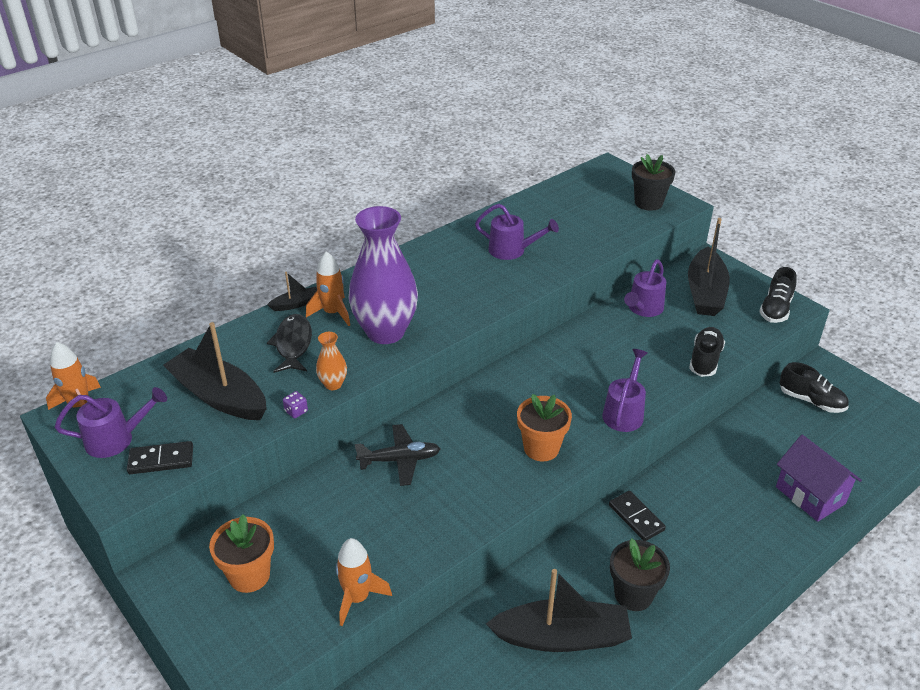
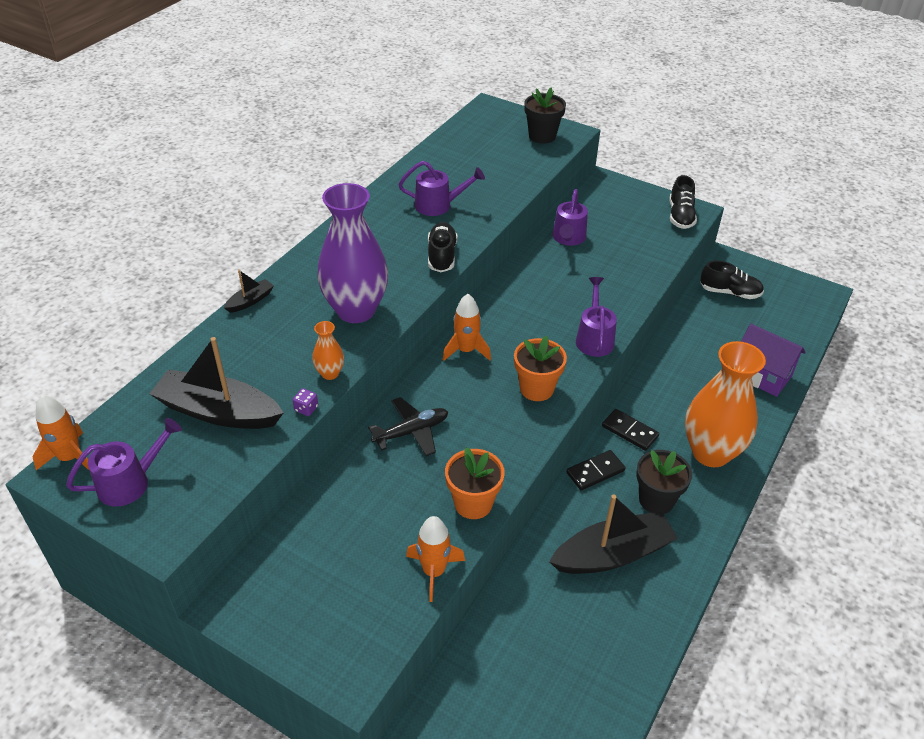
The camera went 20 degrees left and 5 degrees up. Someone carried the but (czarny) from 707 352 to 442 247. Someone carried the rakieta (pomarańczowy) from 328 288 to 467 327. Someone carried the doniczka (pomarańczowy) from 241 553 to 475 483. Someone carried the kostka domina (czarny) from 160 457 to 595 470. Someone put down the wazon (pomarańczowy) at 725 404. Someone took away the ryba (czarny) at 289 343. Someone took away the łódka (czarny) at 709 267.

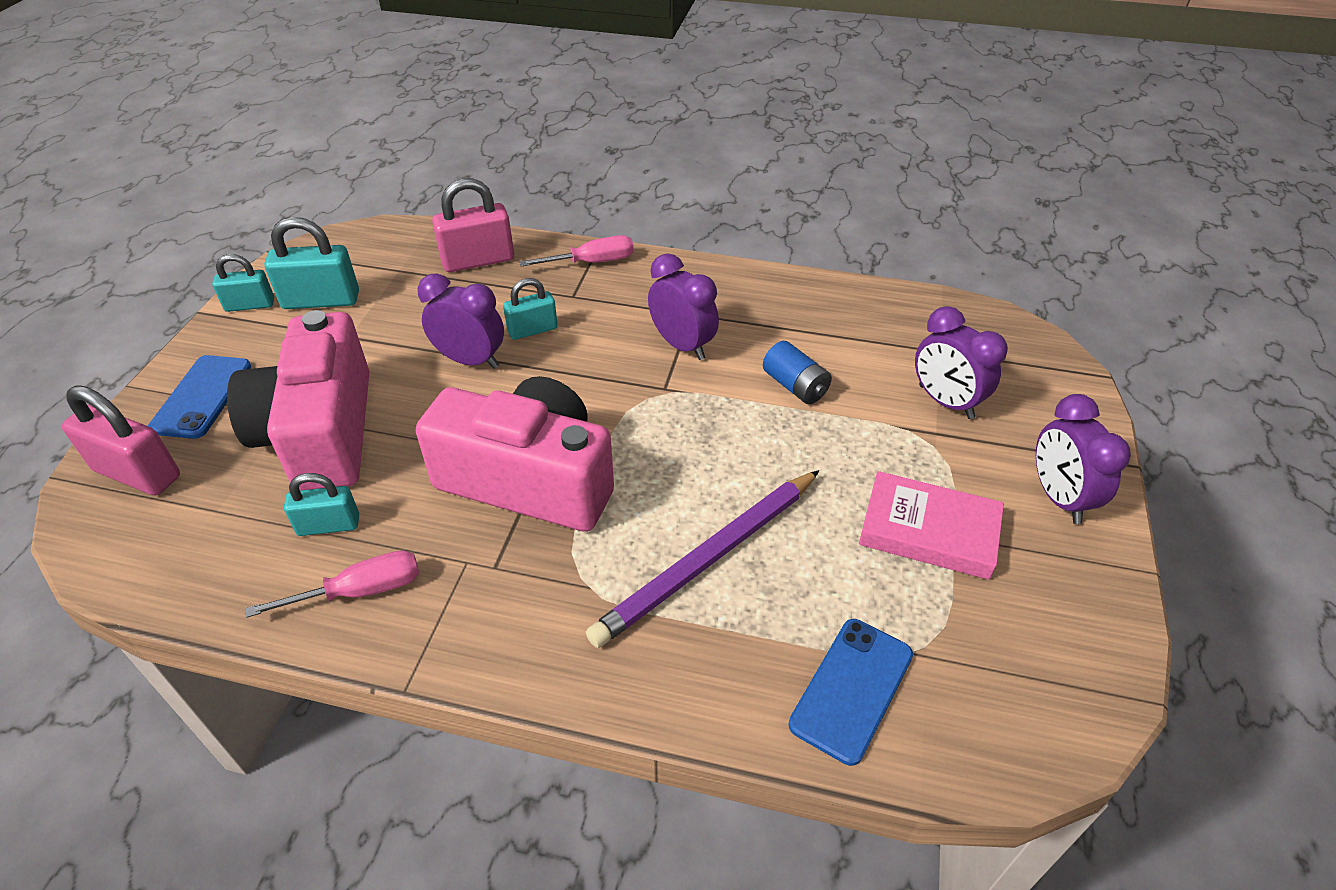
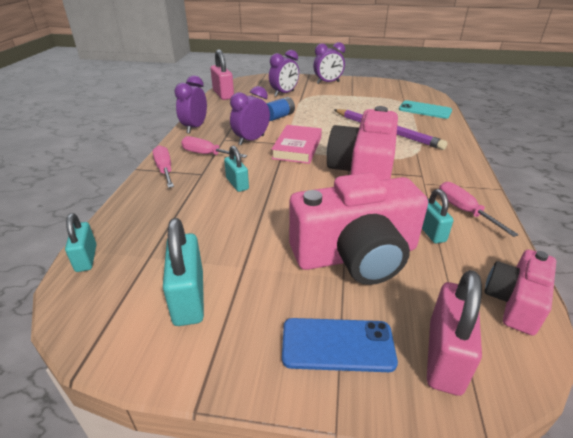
The camera went 95 degrees left and 10 degrees down. Someone carried the kłódka (turkusowy) from 243 283 to 80 242. Someone carried the budzik (fioletowy) from 461 321 to 190 104. Someone put down the śrubokręt (różowy) at 214 147. Someone carried the kłódka (różowy) from 473 225 to 222 74. Someone carried the książka (różowy) from 931 525 to 296 144. Someone repainted the telefon (niebieski) at 850 692, which became the telefon (turkusowy) at 425 109. Someone put down the aparat fotograficzny (różowy) at 520 293.

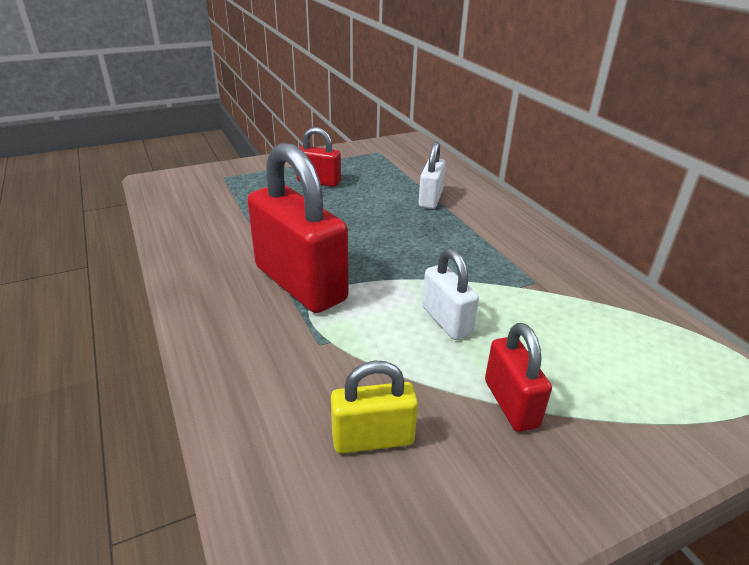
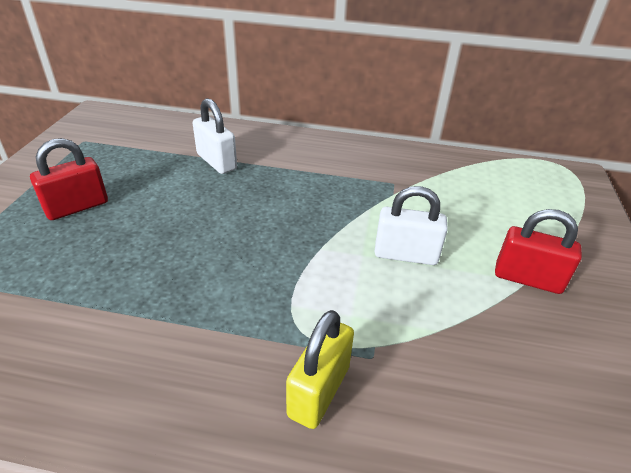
The camera went 55 degrees left and 5 degrees up. Someone carried the kłódka (żółty) from 374 407 to 320 369. Someone took away the kłódka (czerwony) at 298 228.

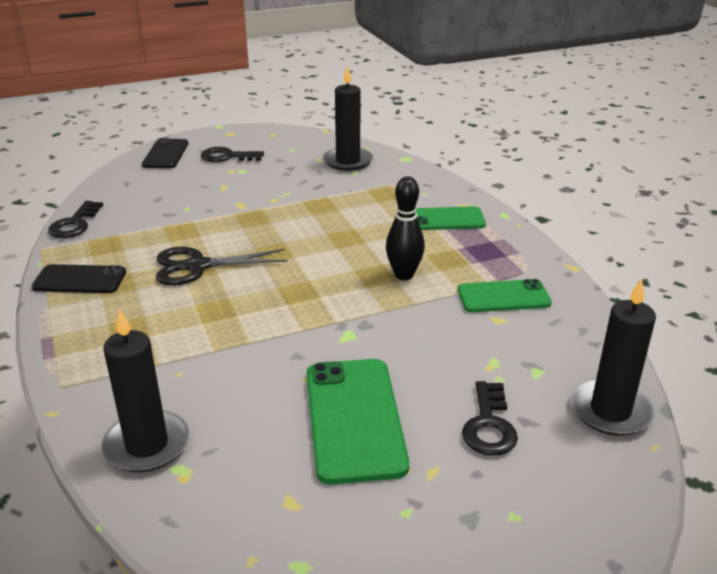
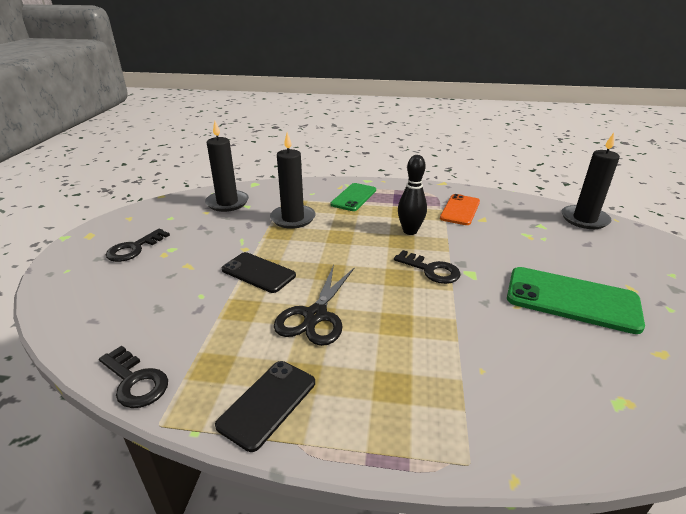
The camera went 60 degrees left and 0 degrees up. Someone carried the telefon (czarny) from 165 153 to 259 272. Someone carried the świeca (czarny) from 145 391 to 293 180. Someone carried the klucz (czarny) from 490 418 to 427 267. Someone repainted the telefon (zielony) at 505 295, which became the telefon (pomarańczowy) at 460 209.

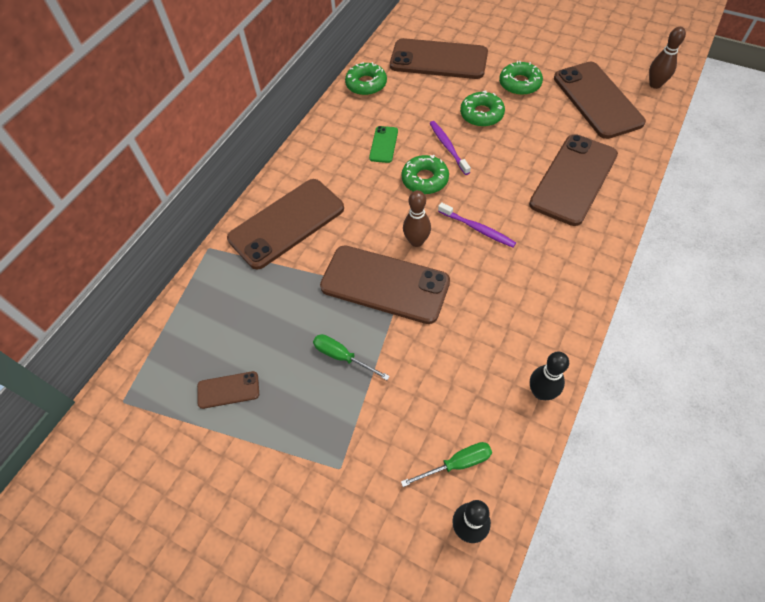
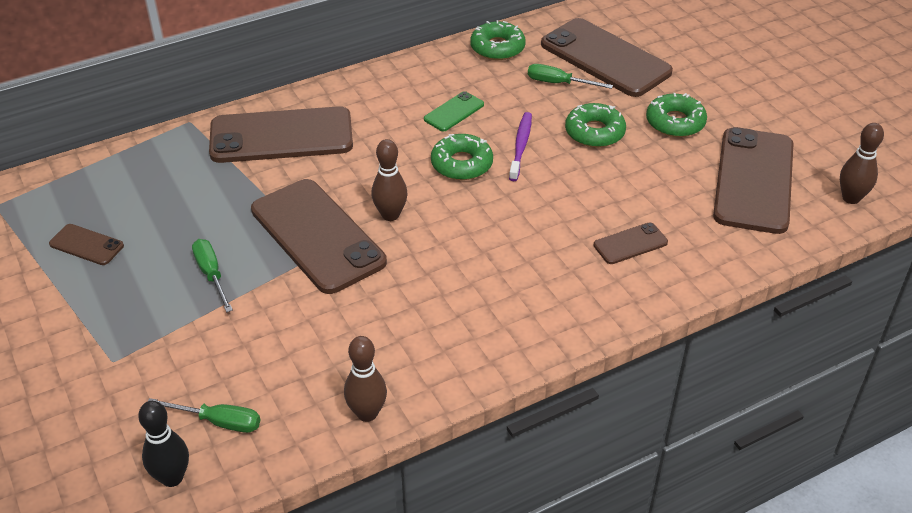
The camera went 30 degrees right and 15 degrees down. Someone repainted the kręgiel (czarny) at 549 376, which became the kręgiel (brązowy) at 365 379. Someone put down the śrubokręt (zielony) at 570 76. Someone scaled the telefon (brązowy) at 573 180 by 0.45. Someone took away the szczoteczka do zębów (fioletowy) at 477 224.

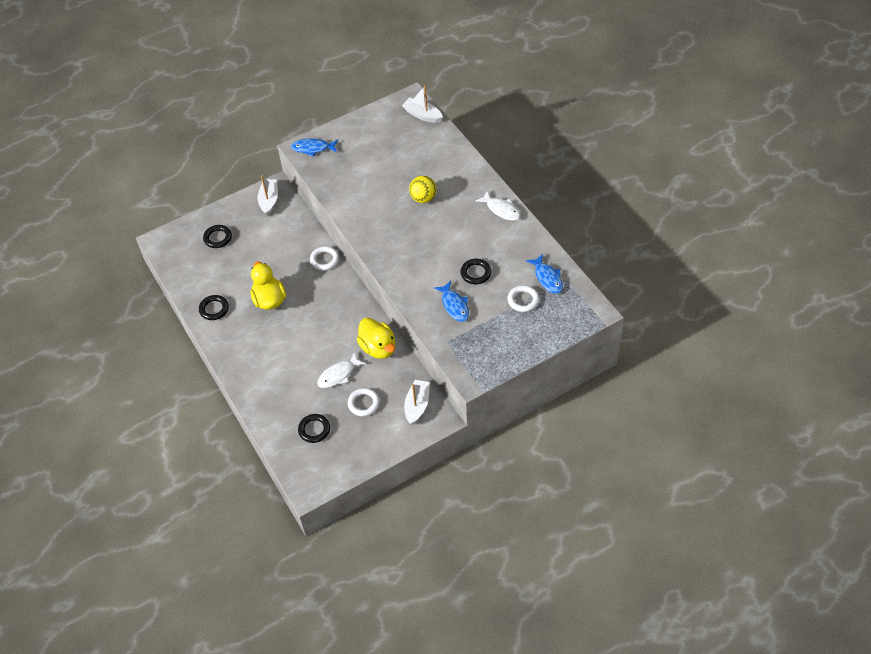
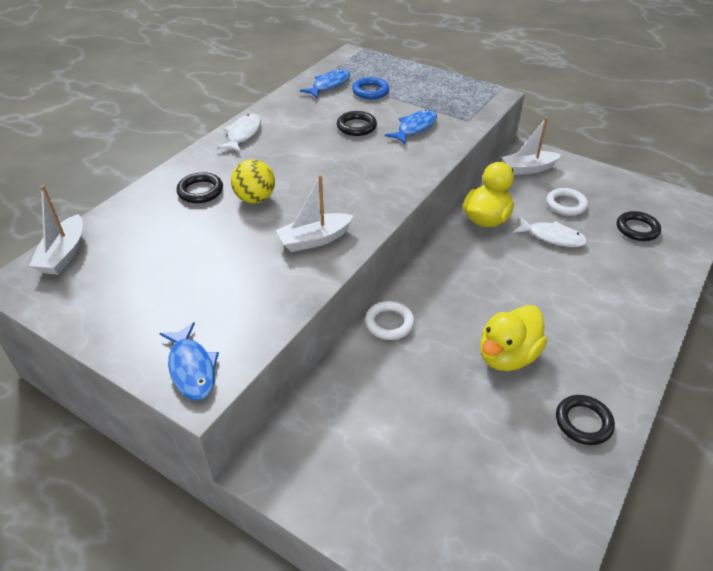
The camera went 120 degrees left and 10 degrees down. Someone carried the pierścień (czarny) from 217 236 to 200 187. Someone carried the łódka (biały) from 268 195 to 315 213. Someone repainted the pierścień (biały) at 523 298, which became the pierścień (niebieski) at 370 88.

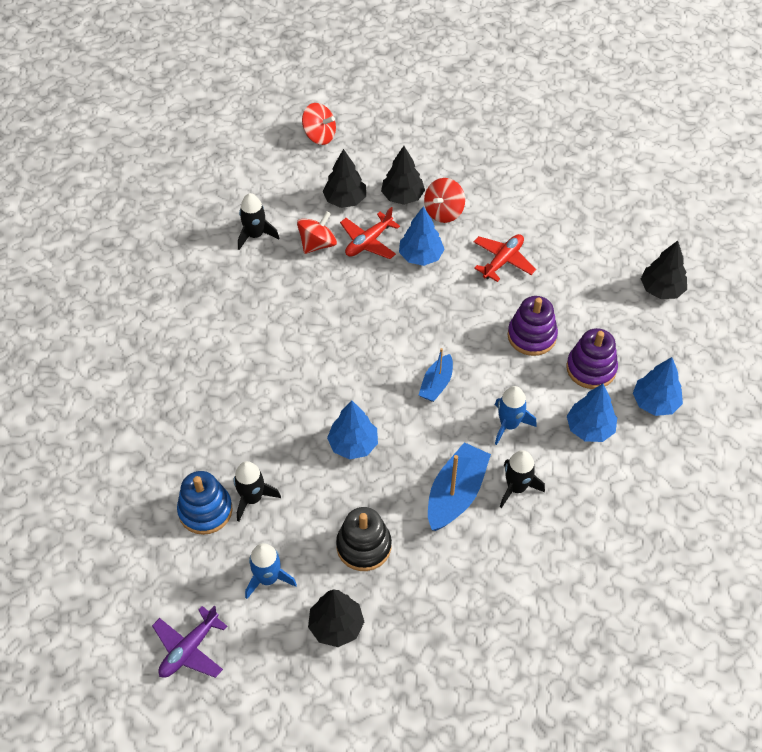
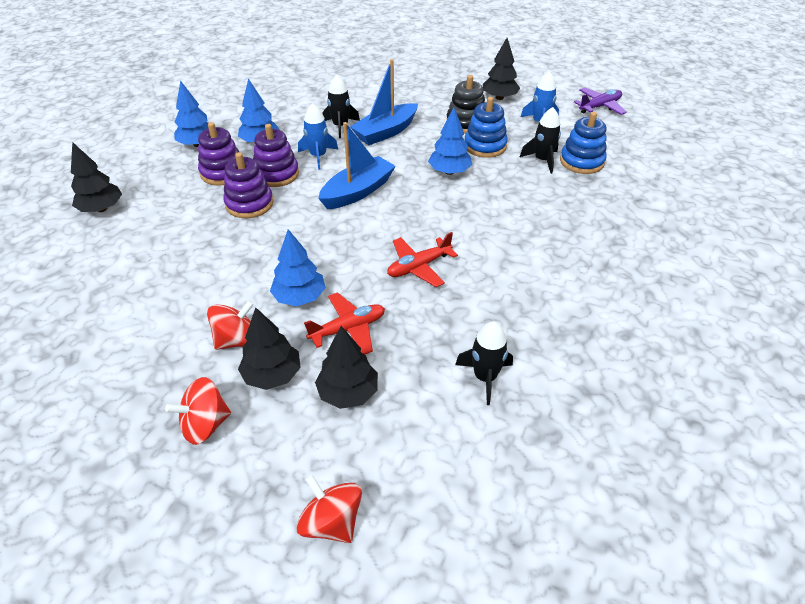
The camera went 160 degrees left and 10 degrees down. Someone carried the bączek (czerwony) from 317 232 to 198 411. Someone put down the zabawka nakładanka (fioletowy) at 276 155. Someone scaled the łódka (niebieski) at 436 375 by 1.65. Someone carried the samolot (czerwony) from 505 258 to 422 259. Someone put down the zabawka nakładanka (niebieski) at 486 127.

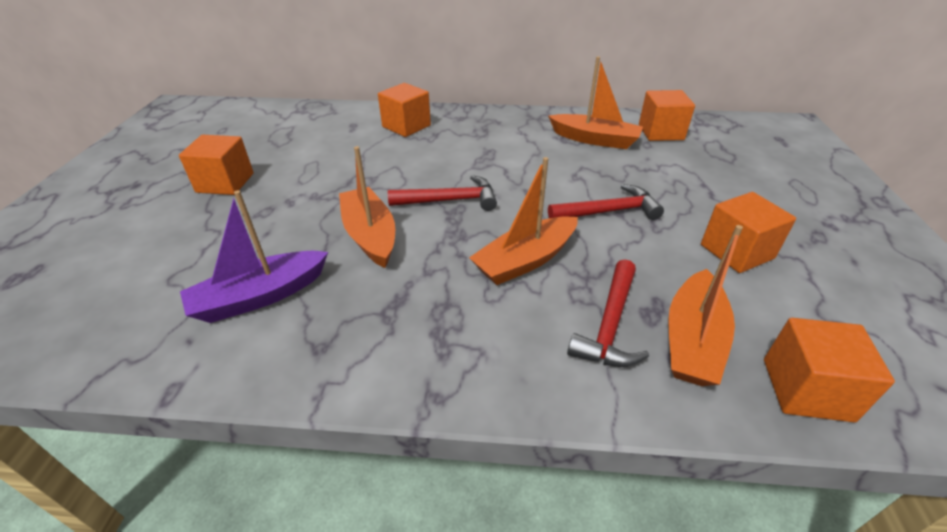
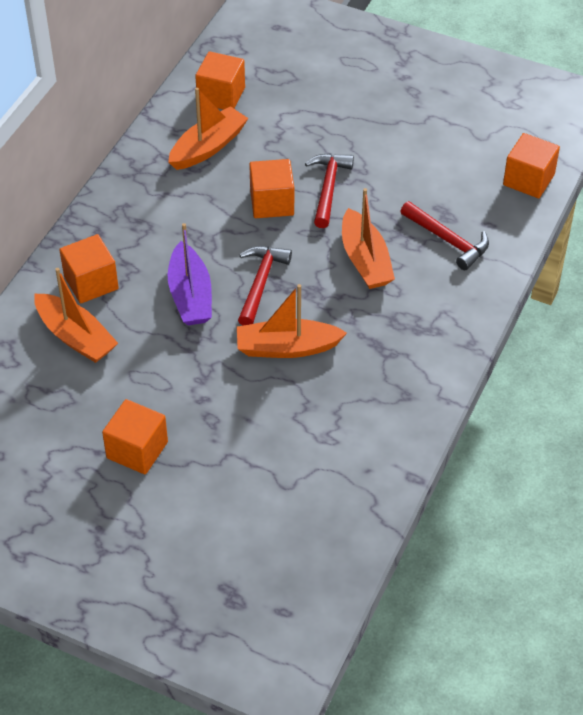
The camera went 70 degrees left and 10 degrees up. Someone carried the łódka (pomarańczowy) from 705 305 to 76 315. Someone carried the łódka (fioletowy) from 254 256 to 190 274. Someone carried the sześcian (pomarańczowy) from 748 232 to 271 188.

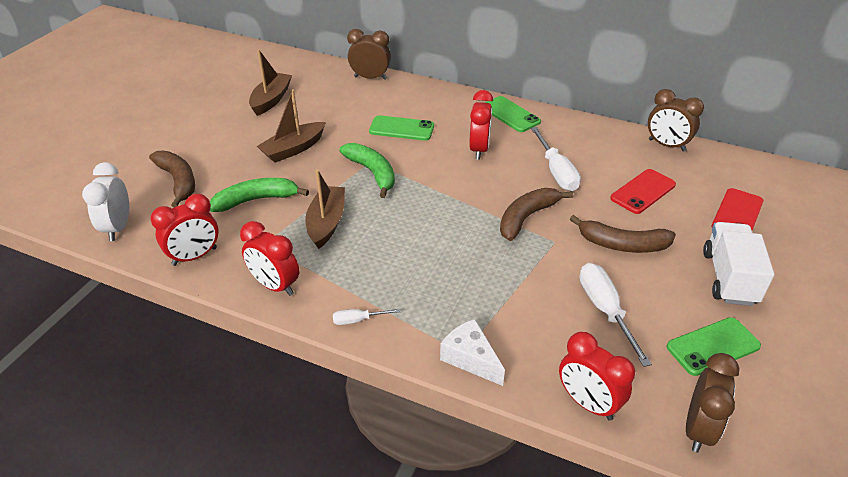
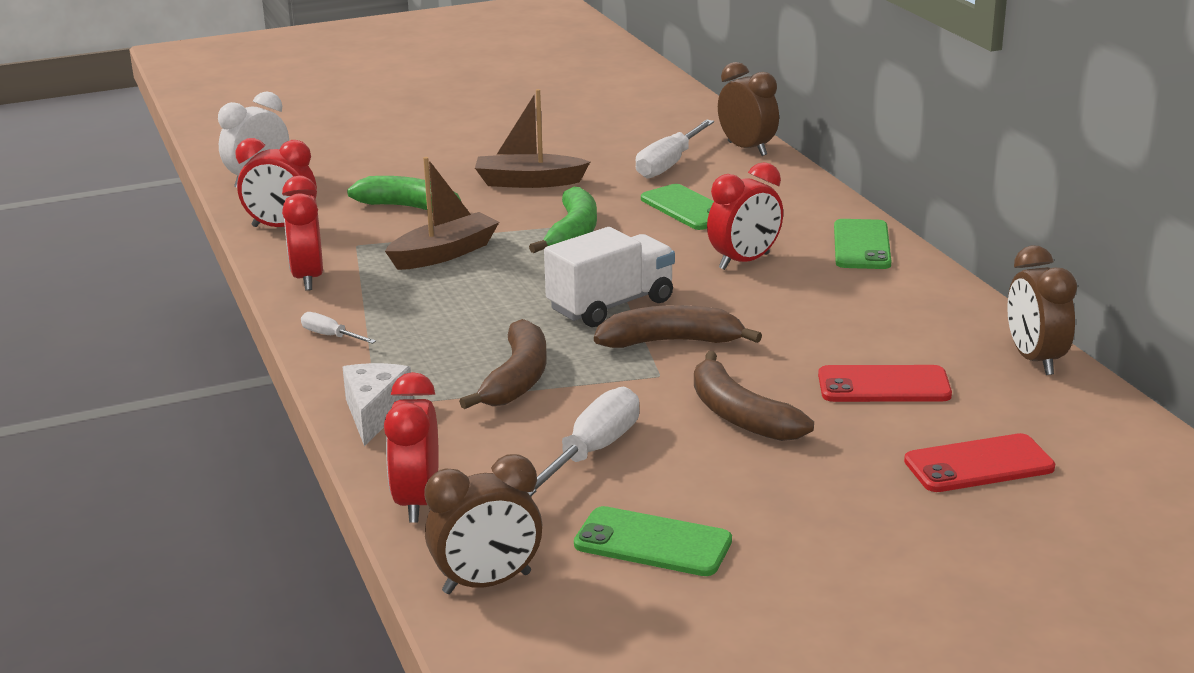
The camera went 45 degrees right and 15 degrees down. Someone carried the banan (brązowy) from 172 179 to 503 364. Someone carried the ciężarówka (biały) from 738 264 to 609 277. Someone carried the śrubokręt (biały) from 556 159 to 675 149. Someone took away the łódka (brązowy) at 270 82.

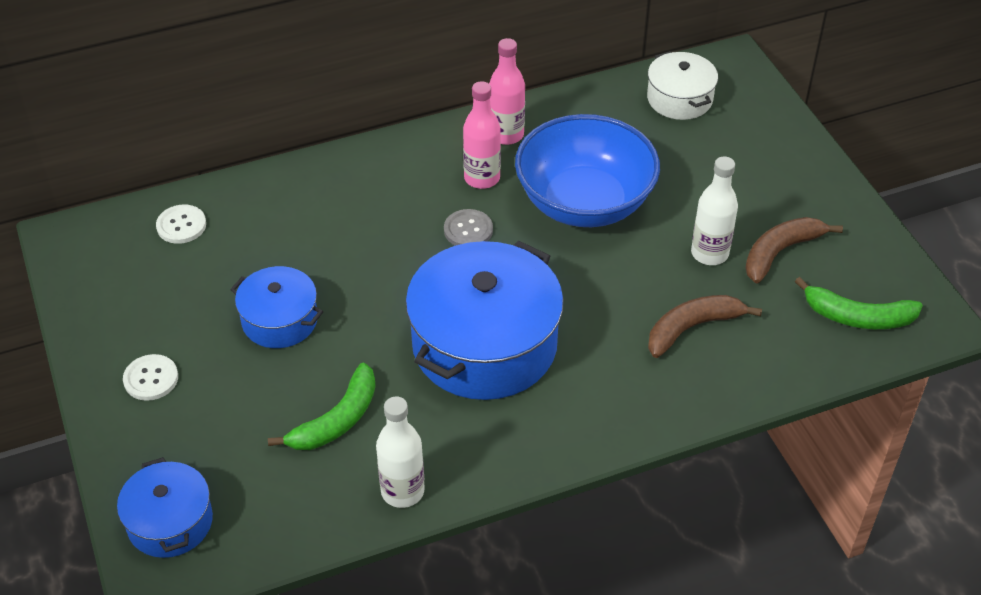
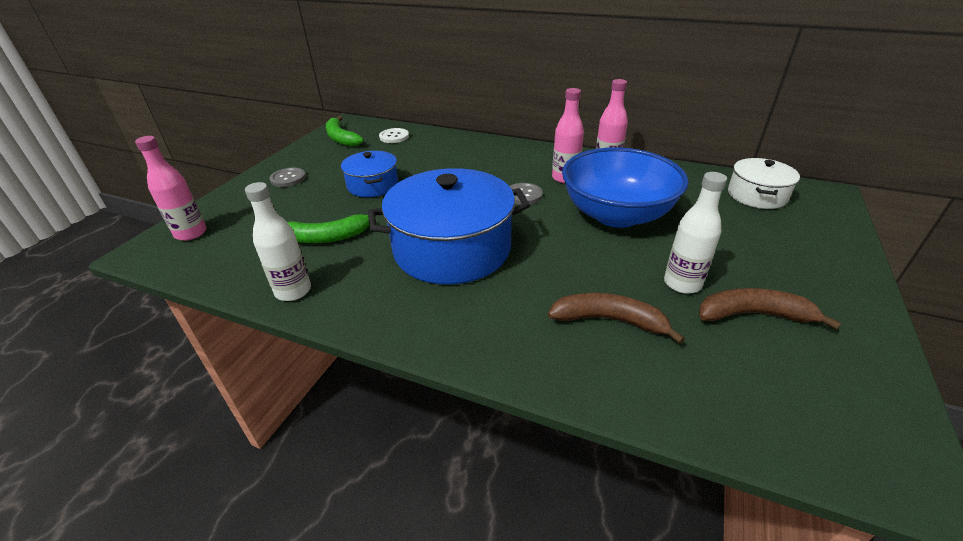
The camera went 45 degrees right and 10 degrees down. Someone swapped the garnek (niebieski) at 165 507 for the butelka (różowy) at 170 188. Someone repainted the guzik (biały) at 150 377, which became the guzik (szary) at 287 177. Someone carried the banan (zielony) from 859 303 to 345 131.

